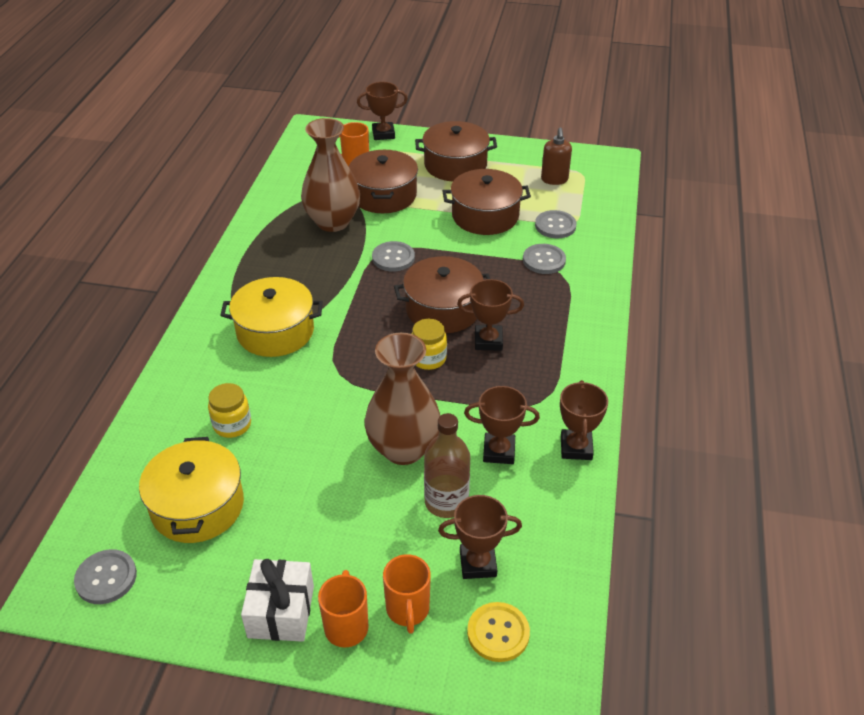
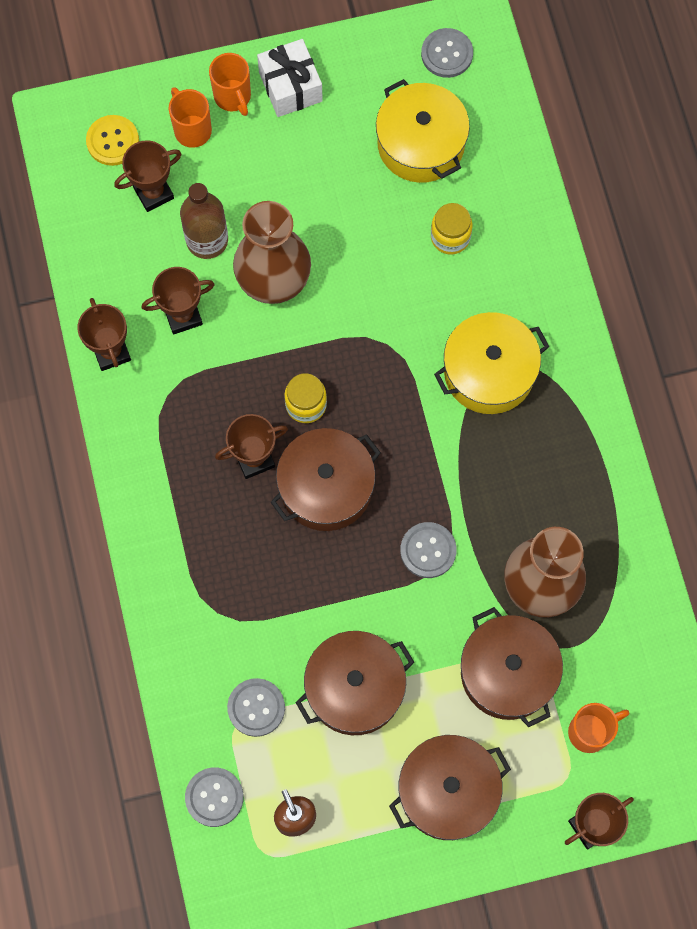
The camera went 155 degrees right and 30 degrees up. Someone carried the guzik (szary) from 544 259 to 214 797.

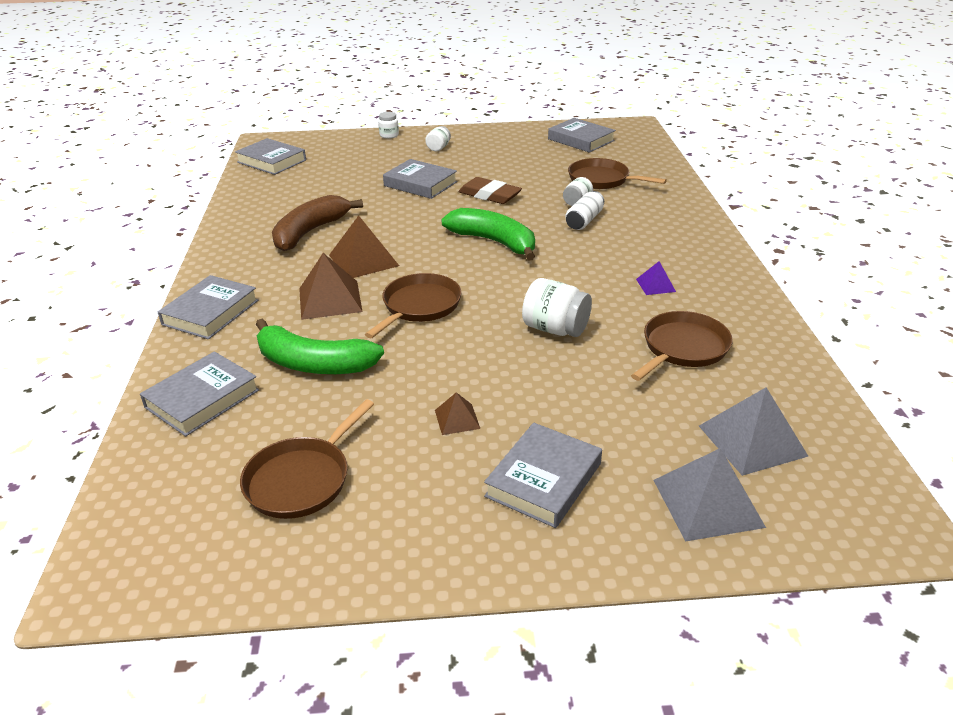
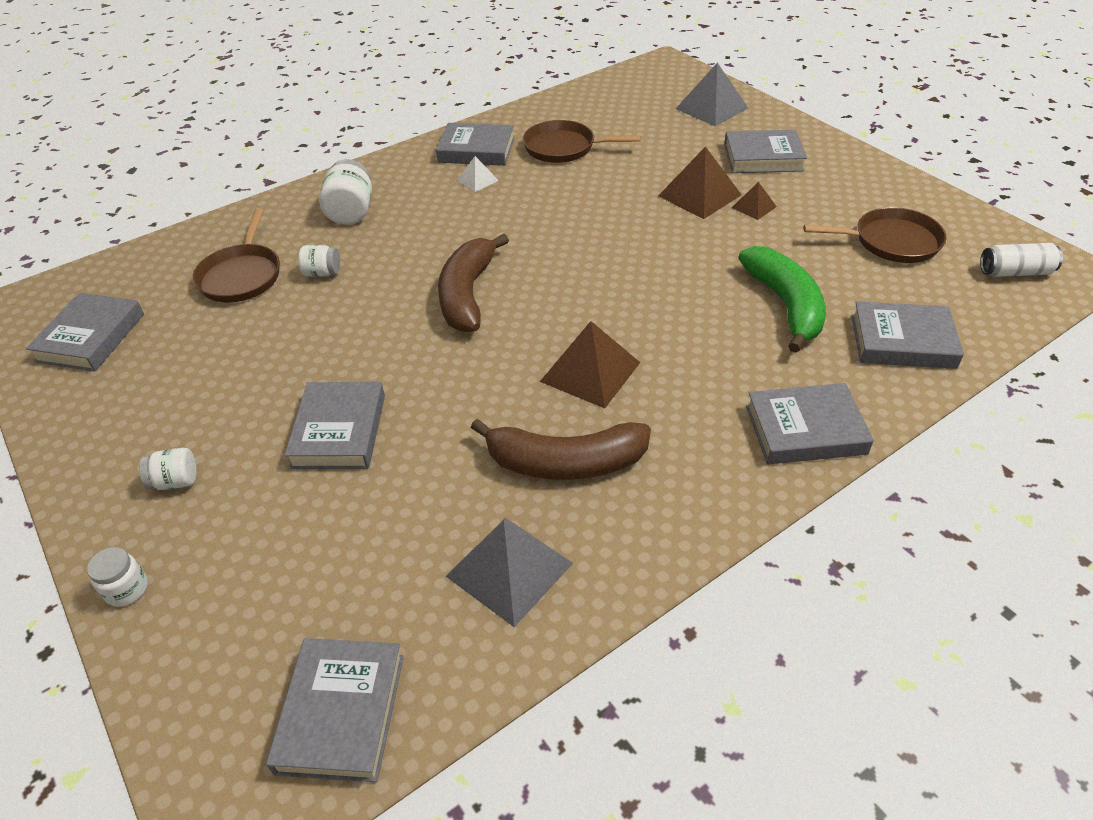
The camera went 120 degrees left and 10 degrees up. Someone carried the słoik (biały) from 557 307 to 345 192. Someone put down the książka (szary) at 475 144. Someone repainted the banan (zielony) at 488 234, which became the banan (brązowy) at 473 283. Someone carried the piramida (szary) from 753 431 to 509 572. Someone repainted the piramida (fioletowy) at 656 278, which became the piramida (biały) at 478 174. Someone carried the piramida (brązowy) from 331 286 to 700 182. Someone carried the puszka (biały) from 584 210 to 1021 260. Someone took away the patelnia (brązowy) at 413 305. Someone took away the gumka do mazania (brązowy) at 490 190.

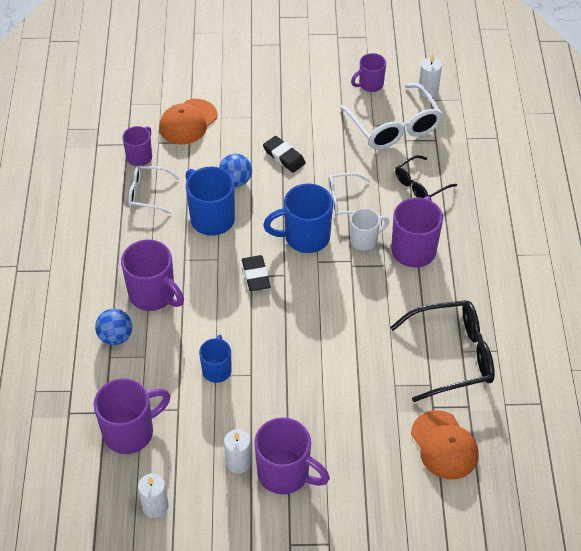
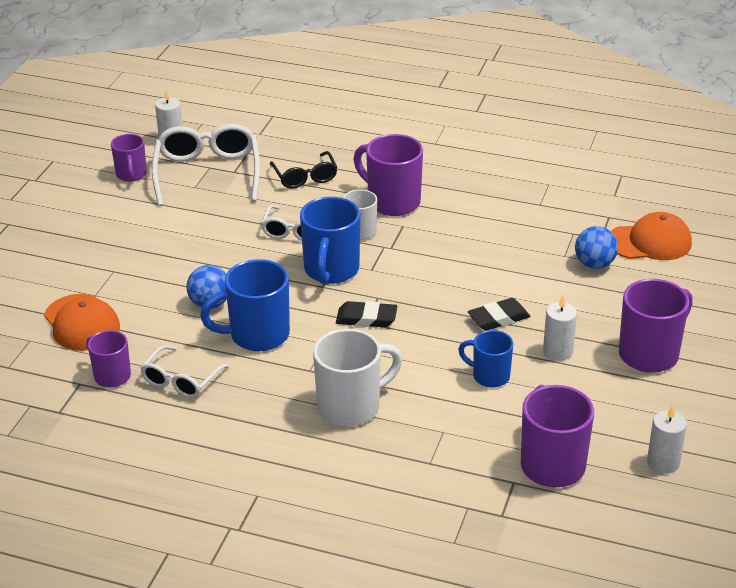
The camera went 70 degrees left and 15 degrees down. Someone rotated the okulary (biały) at 391 116 by 90 degrees counterclockwise. Someone repainted the kubek (fioletowy) at 152 275, which became the kubek (biały) at 357 377. Someone carried the gumka do mazania (czarny) from 284 154 to 499 314. Someone carried the świeca (biały) from 238 451 to 560 328. Someone carried the piłka (niebieski) from 113 327 to 596 247. Someone took away the okulary (czarny) at 442 351.

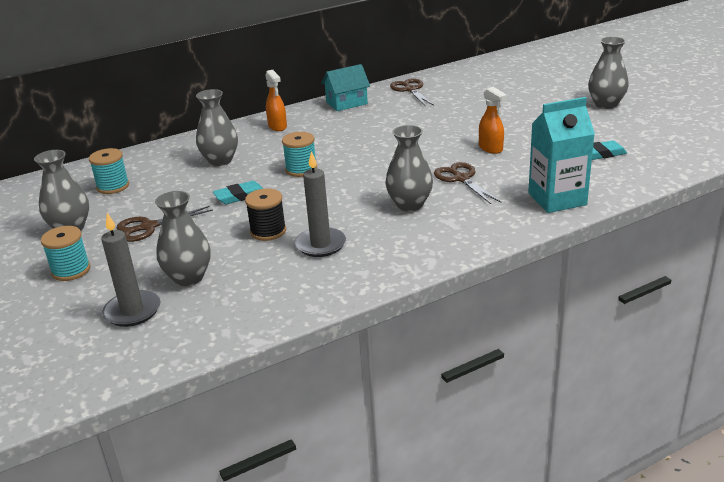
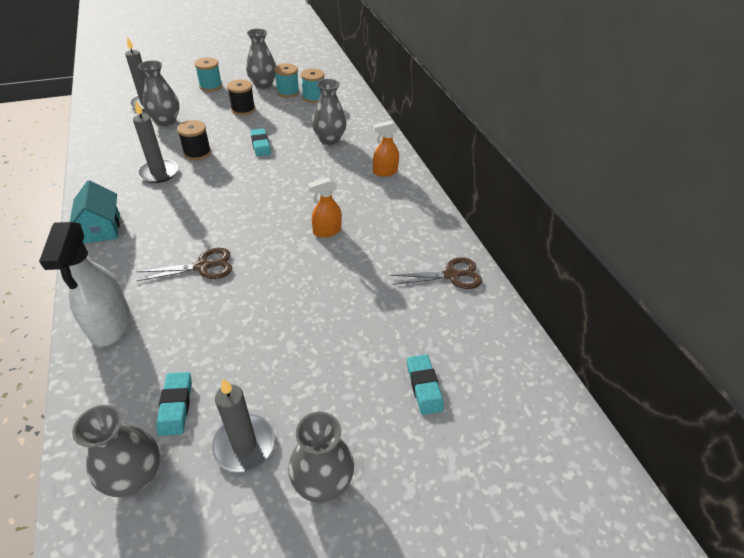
The camera went 95 degrees right and 15 degrees up. Someone swapped the karton mleka (turkusowy) at 561 155 for the spryskiwacz (biały) at 84 284. Someone carried the domek (turkusowy) from 345 87 to 95 211. Someone carried the wazon (szary) from 409 168 to 116 451. Someone put down the świeca (szary) at 243 426. Someone swapped the nożyczki (brązowy) at 165 224 for the szpulka (czarny) at 241 97. Someone carried the szpulka (turkusowy) from 299 154 to 286 80. Someone carried the spryskiwacz (pomarańczowy) from 493 120 to 325 207. Someone put down the gumka do mazania (turkusowy) at 425 384.

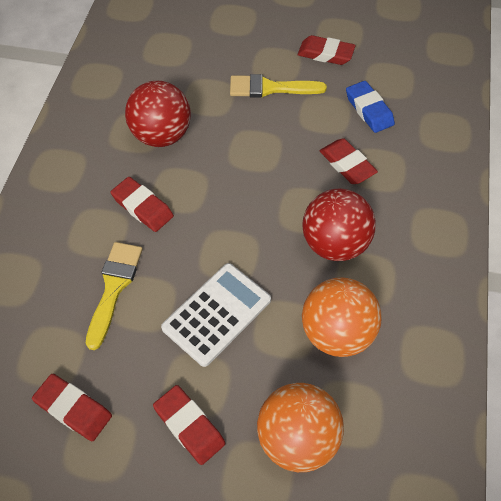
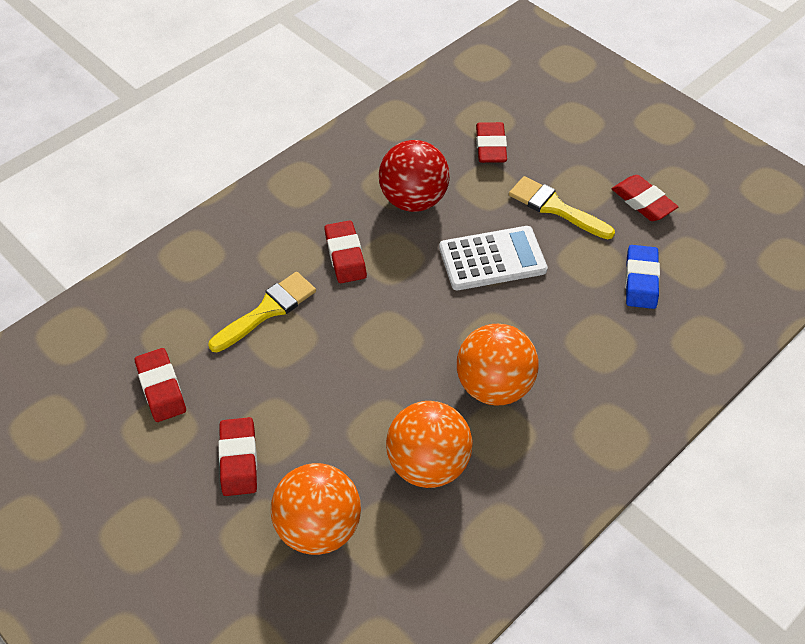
The camera went 35 degrees right and 5 degrees down. Someone carried the kalkulator (biały) from 216 315 to 493 258. Someone repainted the piłka (czerwony) at 339 225, which became the piłka (pomarańczowy) at 498 365. Someone carried the gumka do mazania (czerwony) from 349 161 to 491 142.

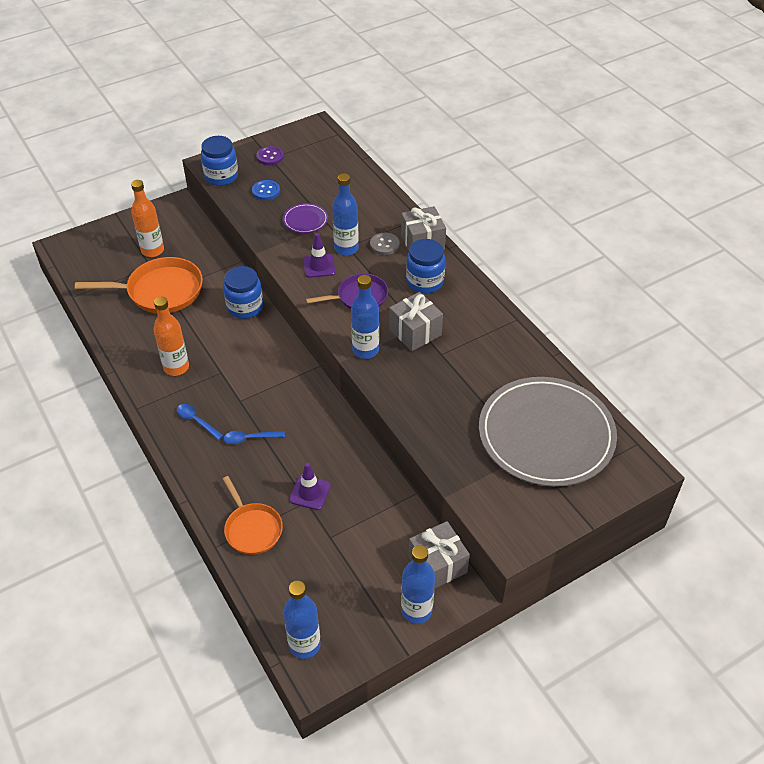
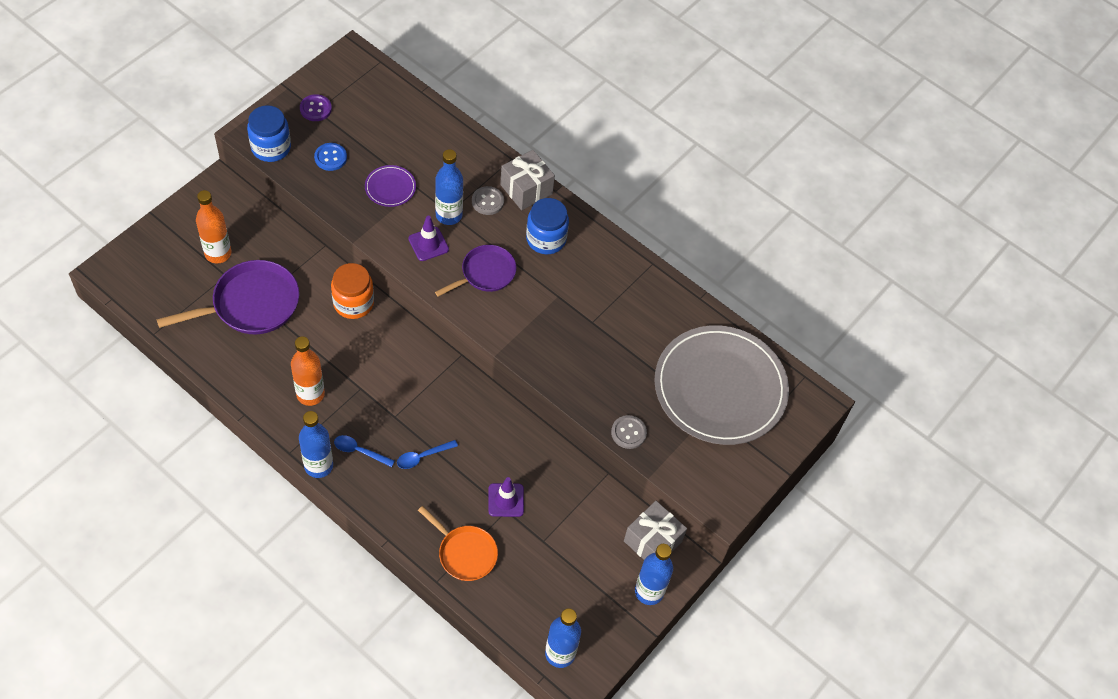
The camera went 25 degrees left and 10 degrees up. Someone repainted the patelnia (pomarańczowy) at 139 285, which became the patelnia (fioletowy) at 227 297. Someone carried the butelka (niebieski) from 365 317 to 316 444. Someone repainted the słoik (niebieski) at 243 292, which became the słoik (pomarańczowy) at 352 291. Someone put down the guzik (szary) at 629 432. Someone took away the prezent (szary) at 416 321.

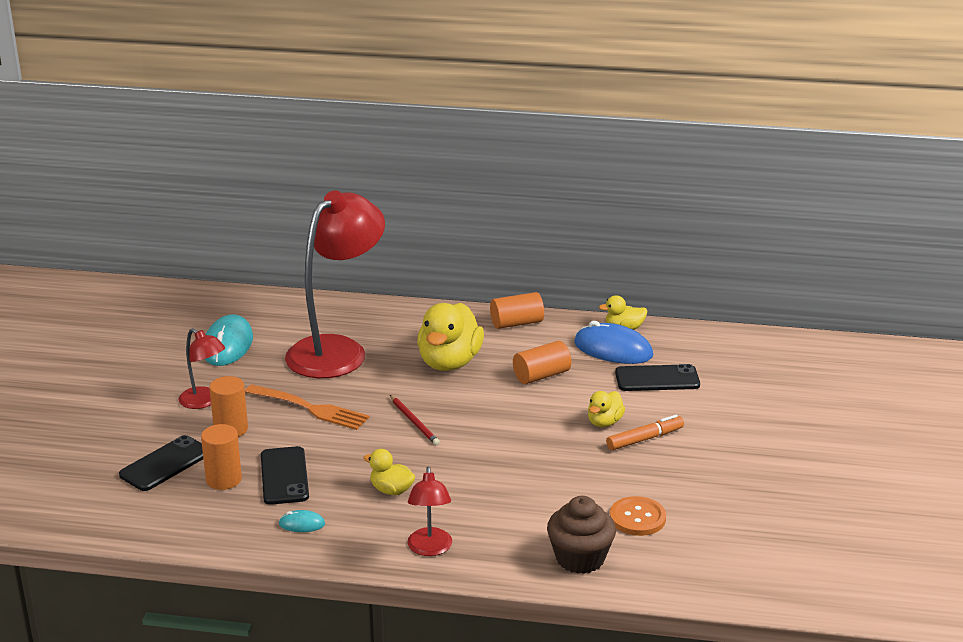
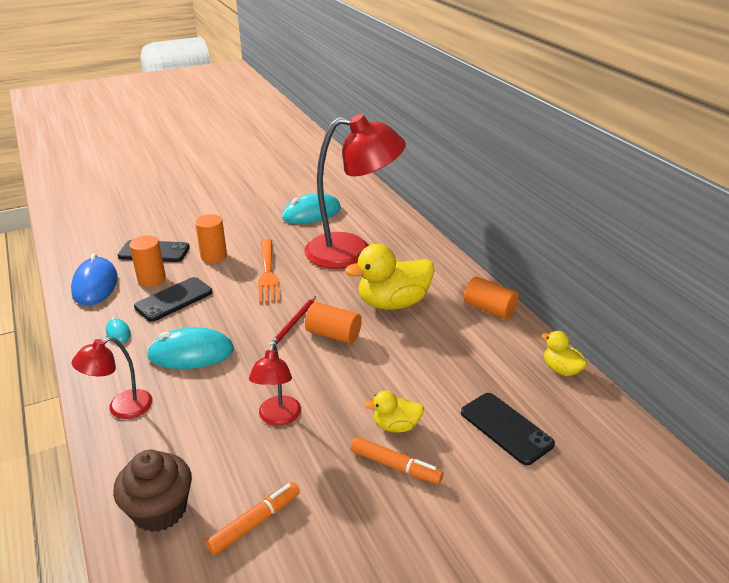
The camera went 55 degrees right and 5 degrees up. Someone carried the myszka (niebieski) from 613 342 to 94 279. Someone swapped the kaczka (żółty) at 389 472 for the myszka (turkusowy) at 190 348. Someone swapped the guzik (pomarańczowy) at 638 516 for the flamaster (pomarańczowy) at 252 519. Someone carried the lampka (czerwony) from 202 368 to 275 385. Someone carried the walec (pomarańczowy) from 542 362 to 333 323.

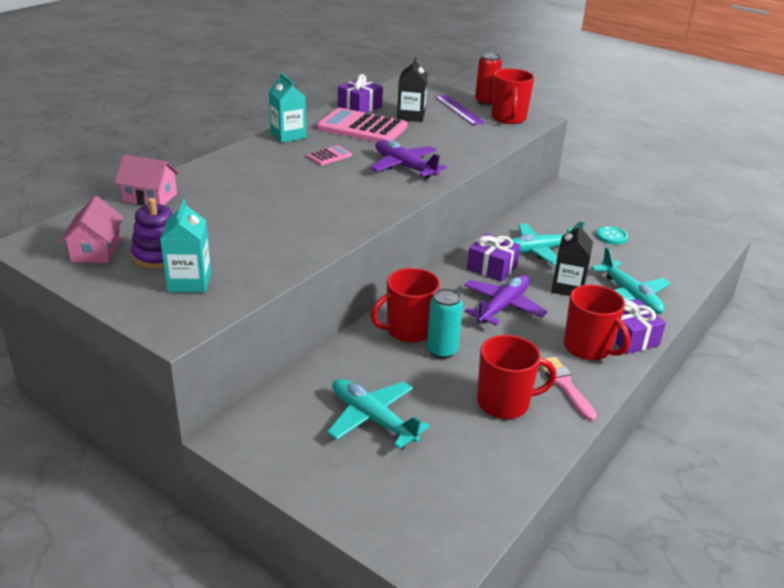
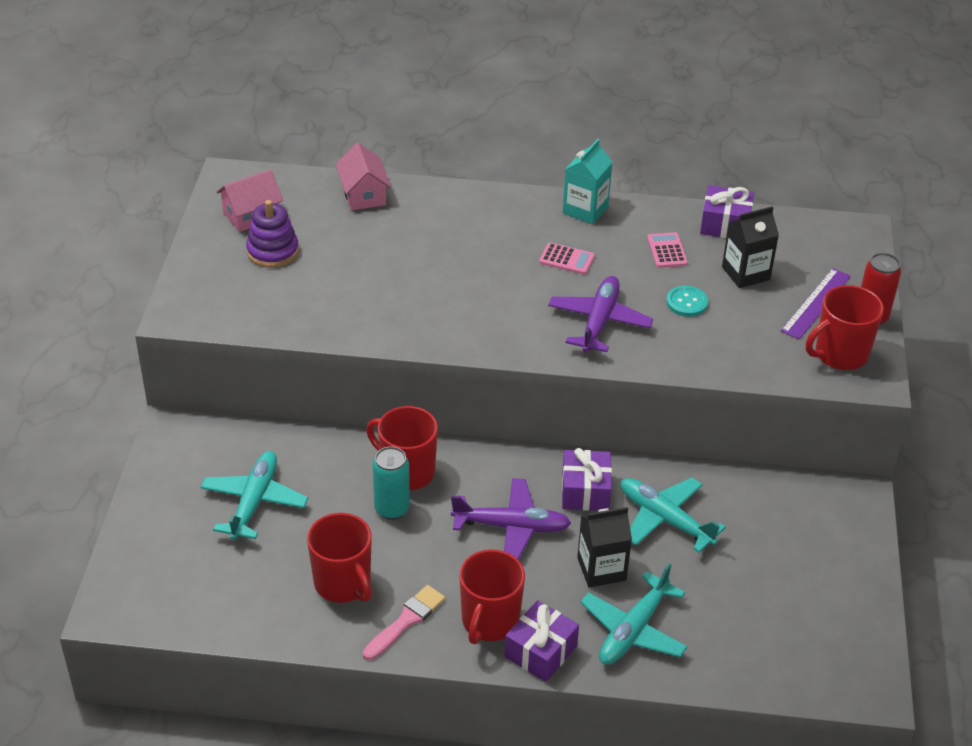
The camera went 60 degrees right and 10 degrees up. Someone scaled the kalkulator (różowy) at 362 125 by 0.46. Someone carried the guzik (turkusowy) from 612 235 to 687 301. Someone took away the karton mleka (turkusowy) at 185 245.

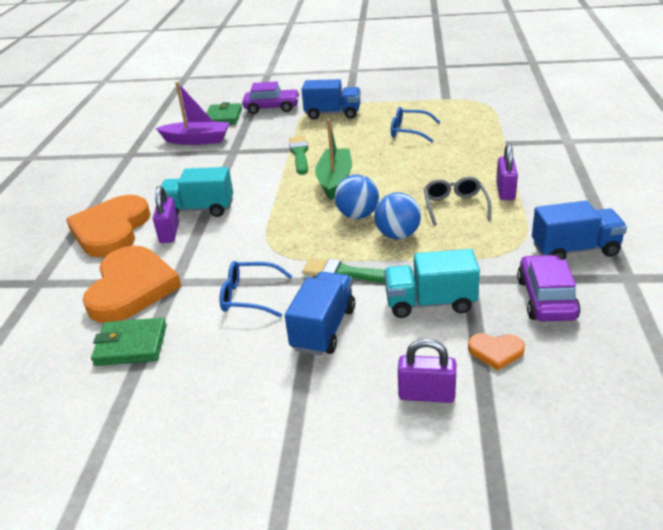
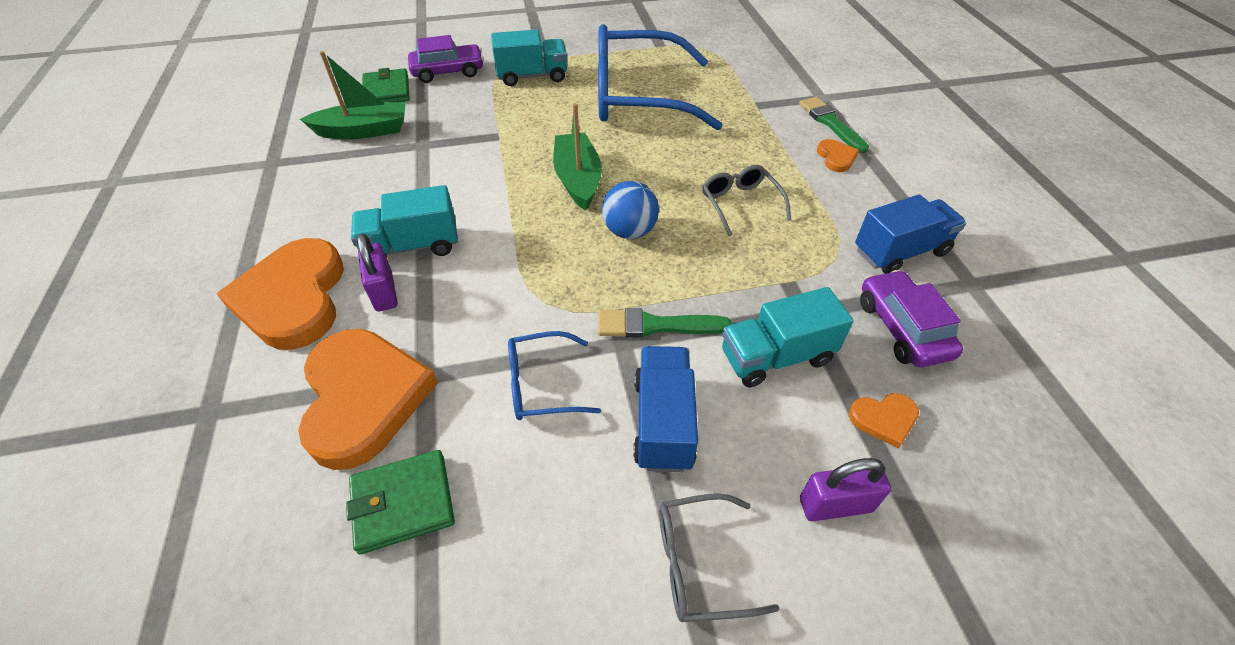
The camera went 20 degrees left and 15 degrees up. Someone repainted the łódka (fioletowy) at 193 113, which became the łódka (zielony) at 353 95. Someone repainted the ciężarówka (niebieski) at 331 99, which became the ciężarówka (turkusowy) at 529 57. Someone scaled the okulary (niebieski) at 415 124 by 2.25. Someone put down the okulary (szary) at 719 557. Someone carried the pędzel (zielony) from 298 155 to 834 125. Someone put down the serce (pomarańczowy) at 838 155. Someone took away the piłka (niebieski) at 397 215. Someone took away the kłódka (fioletowy) at 507 172.

